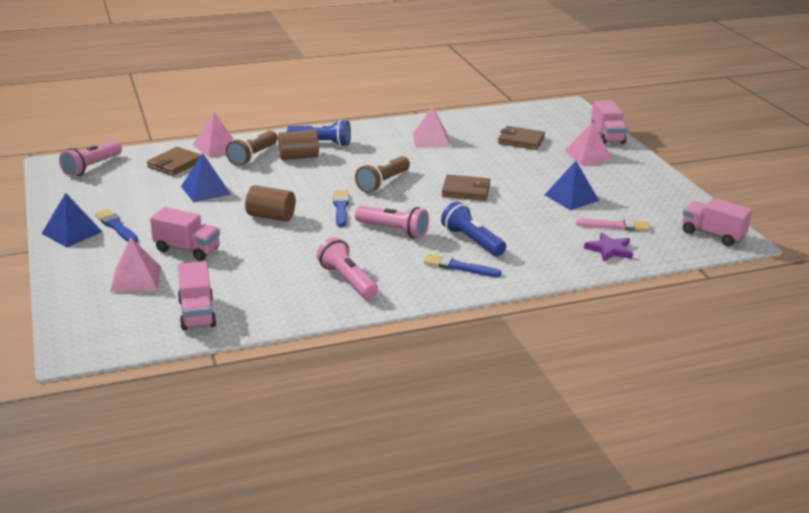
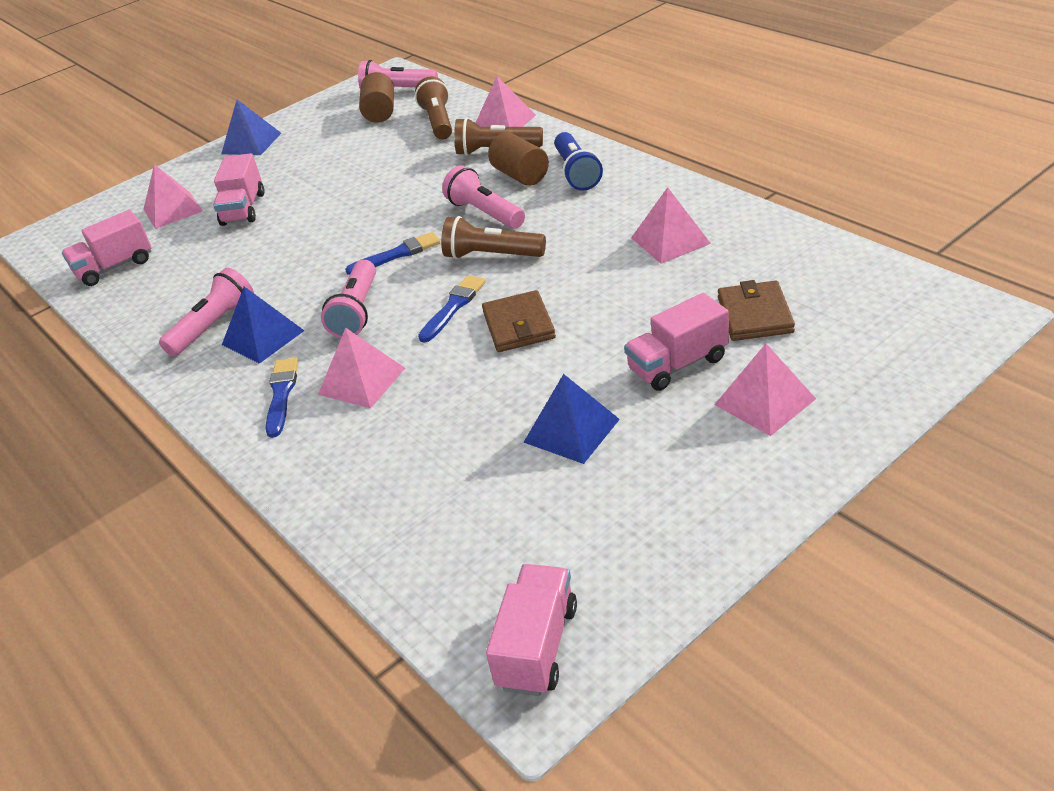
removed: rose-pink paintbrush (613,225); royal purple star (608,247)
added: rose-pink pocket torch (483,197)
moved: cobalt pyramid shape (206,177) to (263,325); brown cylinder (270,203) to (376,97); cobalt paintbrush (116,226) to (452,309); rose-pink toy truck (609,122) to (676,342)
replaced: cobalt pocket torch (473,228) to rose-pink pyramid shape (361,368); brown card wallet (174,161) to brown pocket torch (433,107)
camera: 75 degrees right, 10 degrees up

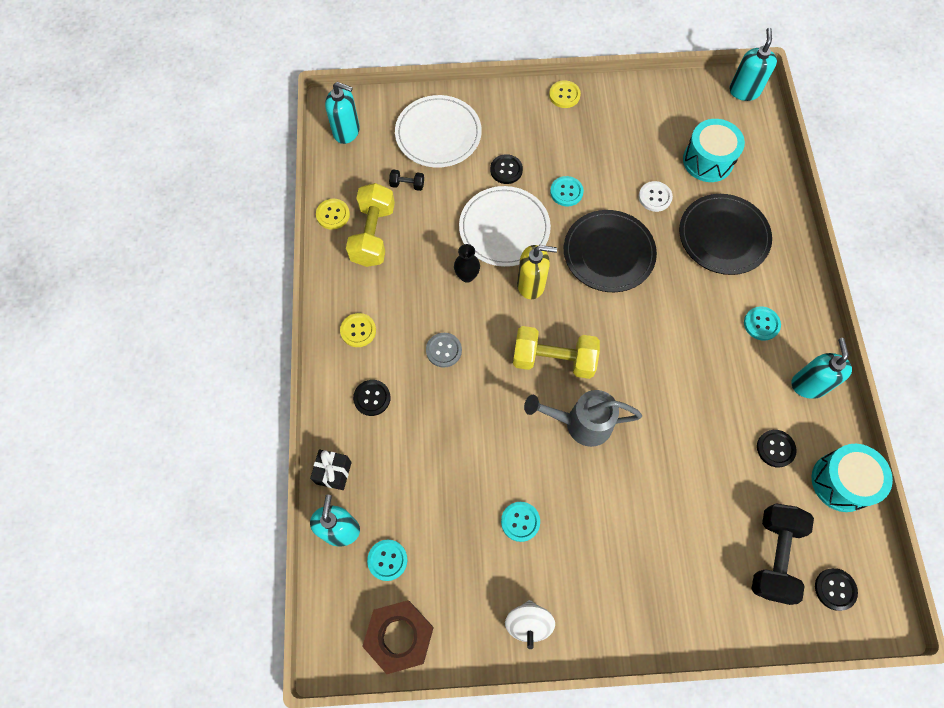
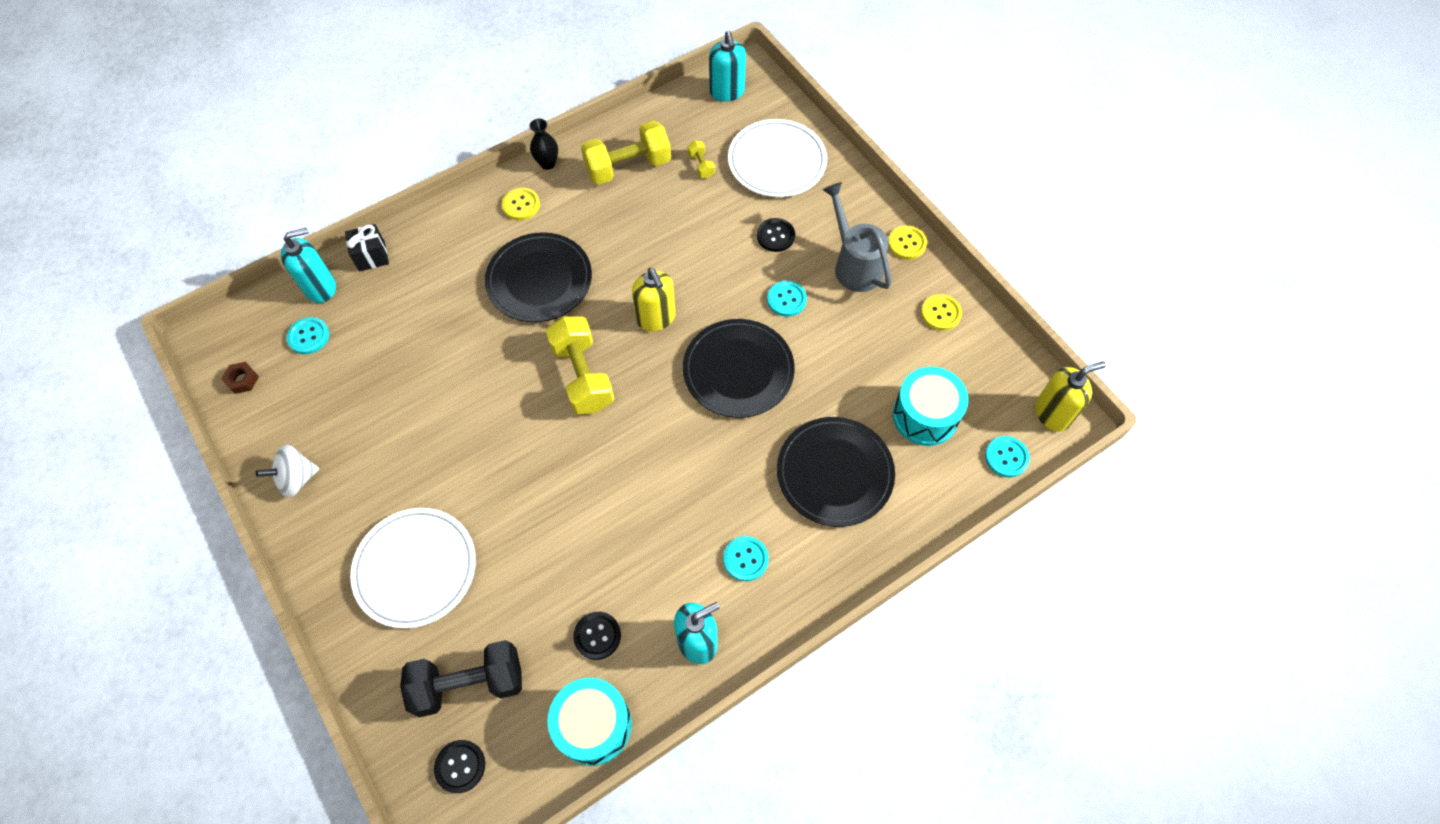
removed: ebony shirt button (372,398); snow-white shirt button (656,196)
moved: snow-white plate (505,226) to (413,568); ebony tall vase (467,263) to (544,144); ash-grey watering pot (583,418) to (857,237); yellow shirt button (333,214) to (941,312); teal shirt button (520,522) to (1007,457)
replaced: ash-grey shirt button (444,350) to ebony plate (538,277)
recoloured: ebony hand weight (406,180) to yellow hand weight (701,159); teal soap dispenser (753,64) to yellow soap dispenser (1070,396)
resized: brown hexagon nut (398,637) = (240,378) x0.46
camera: 60 degrees right, 5 degrees down

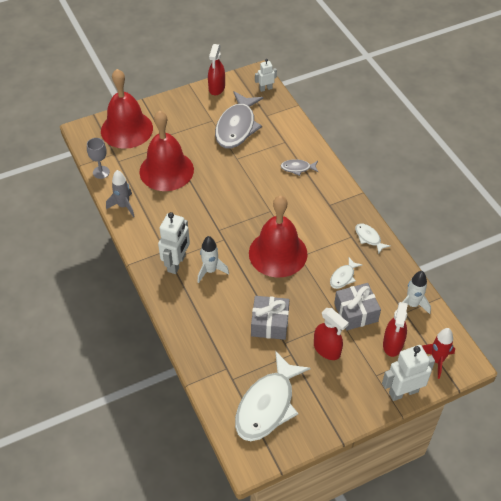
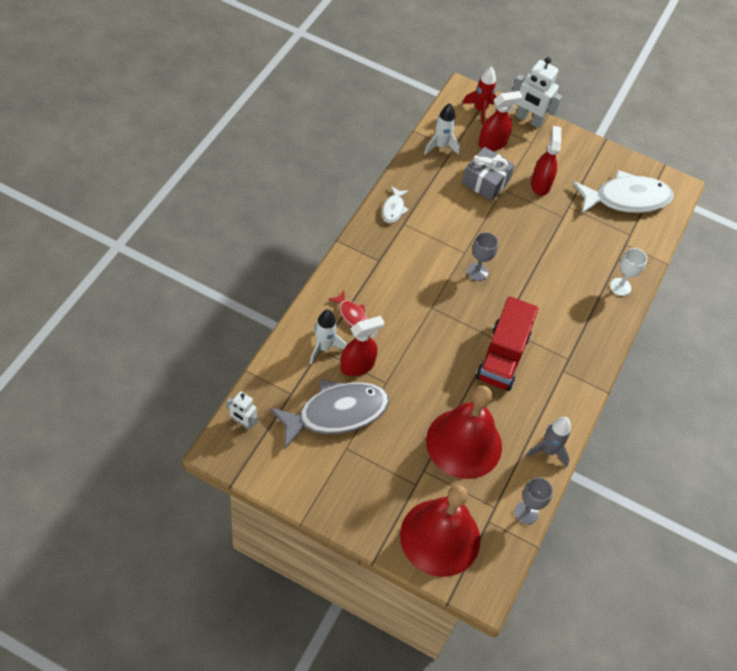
removed: snow-white robot (174,243); ash-grey wrapped gift (270,318); snow-white toy fish (346,273)
added: red toy truck (507,343); snow-white wine glass (628,272)
moved: snow-white toy rocket (213,259) to (328,336); red sprayer (216,69) to (362,346)
replaced: red school bell (278,237) to ash-grey wine glass (482,256)
recoloured: ash-grey toy fish (300,167) to red toy fish (348,309)
camera: 135 degrees left, 5 degrees up

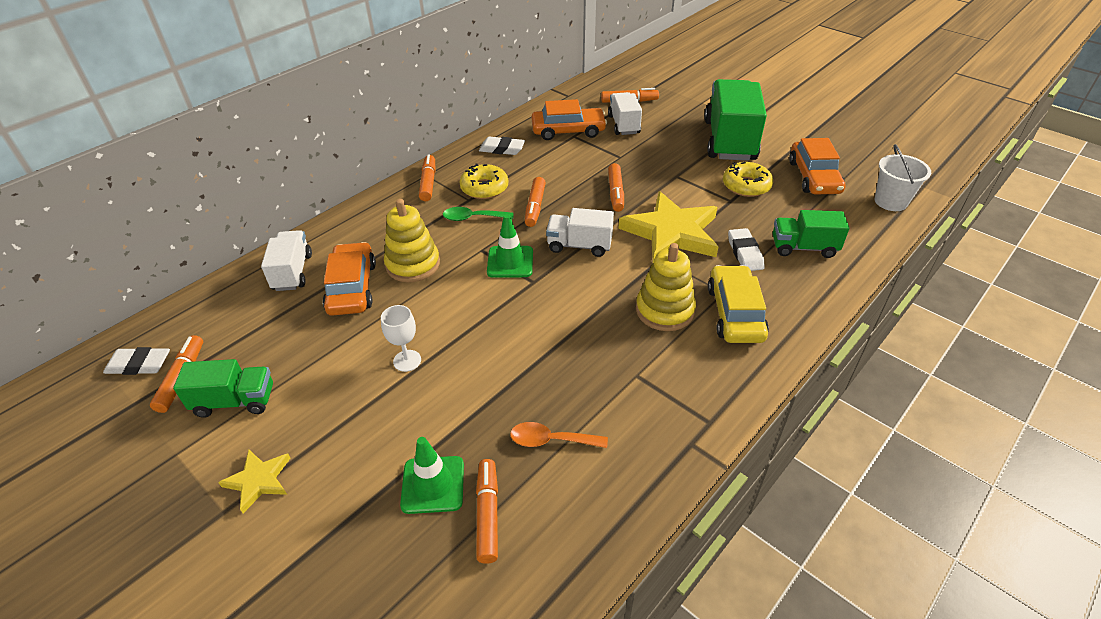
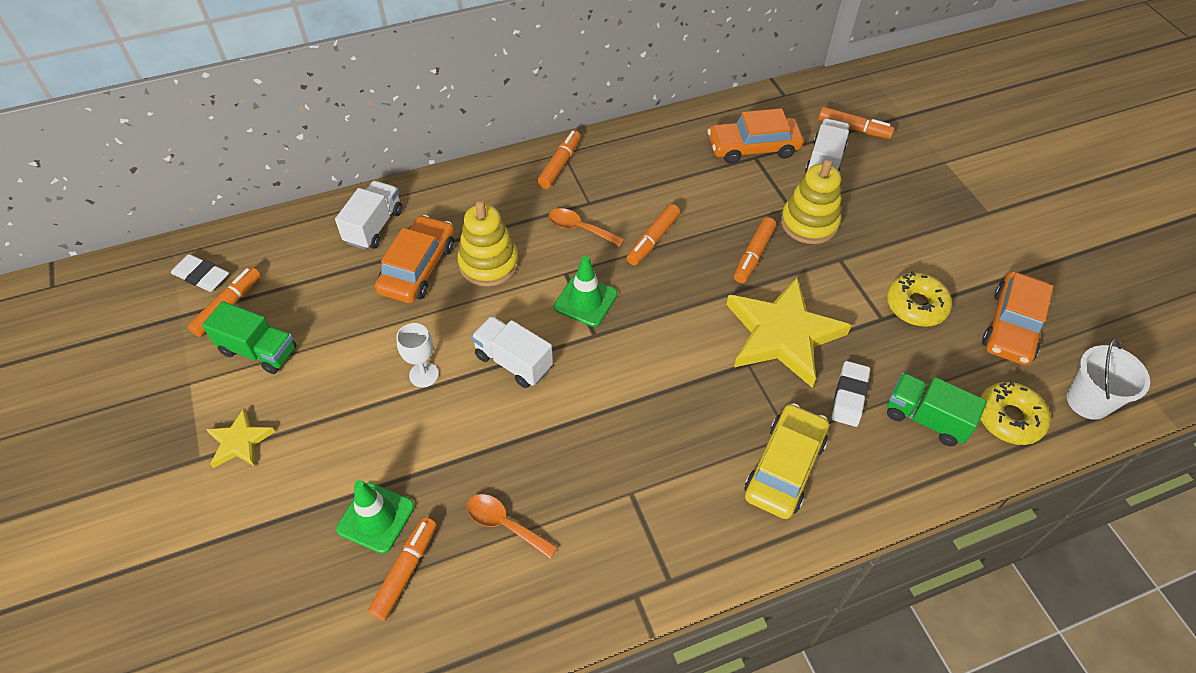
removed: snow-white pencil eraser (502,146); leaf-green toy truck (735,120)
moved: snow-white toy truck (580,232) to (512,352); yellow stacking toy (666,287) to (811,201); yellow doughnut (484,181) to (1015,413)
recoloured: leaf-green teaspoon (478,214) to bright orange teaspoon (586,227)
turned: bright orange car (569,119) = (756,136) 150 degrees clockwise
camera: 25 degrees right, 10 degrees up

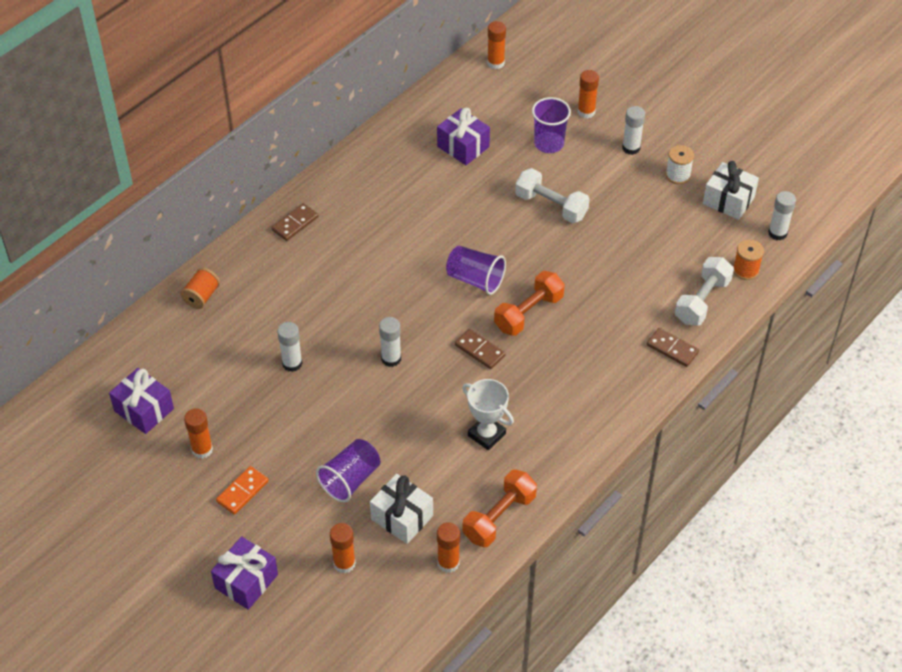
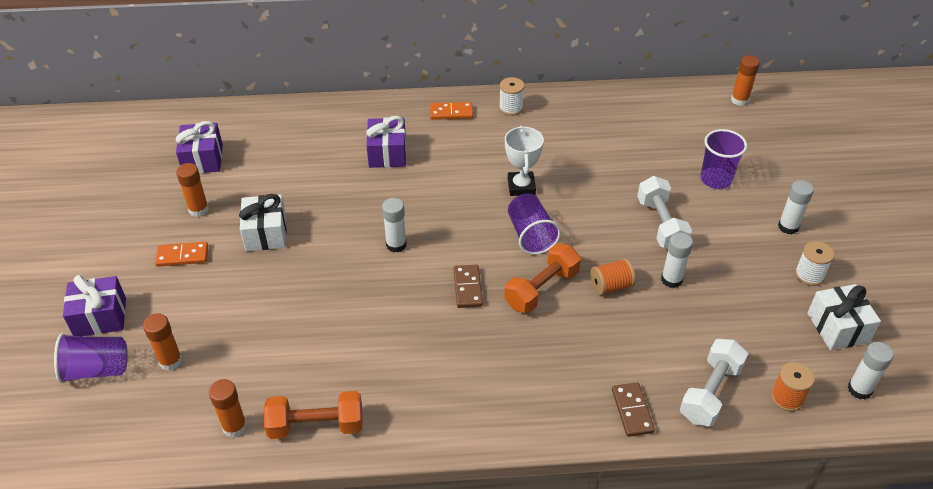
removed: bright orange glue stick (588,94)
added: snow-white reel of thread (512,96)
moved: royal purple beaker (348,470) to (91,358); snow-white wrapped gift (401,509) to (263,222); royal purple wrapped gift (463,136) to (386,142); snow-white prize cup (488,414) to (524,161); bright orange reel of thread (200,288) to (613,277); snow-white glue stick (289,347) to (677,260)
recoloured: brown domino tile (295,222) to bright orange domino tile (451,111)
turned: bright orange hand weight (529,303) = (542,278) 45 degrees counterclockwise; snow-white hand weight (704,291) = (714,383) 45 degrees counterclockwise
camera: 45 degrees right, 5 degrees down

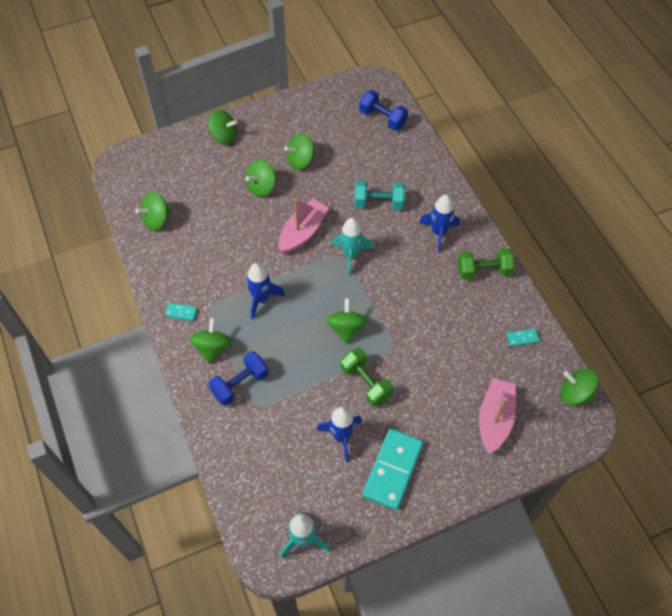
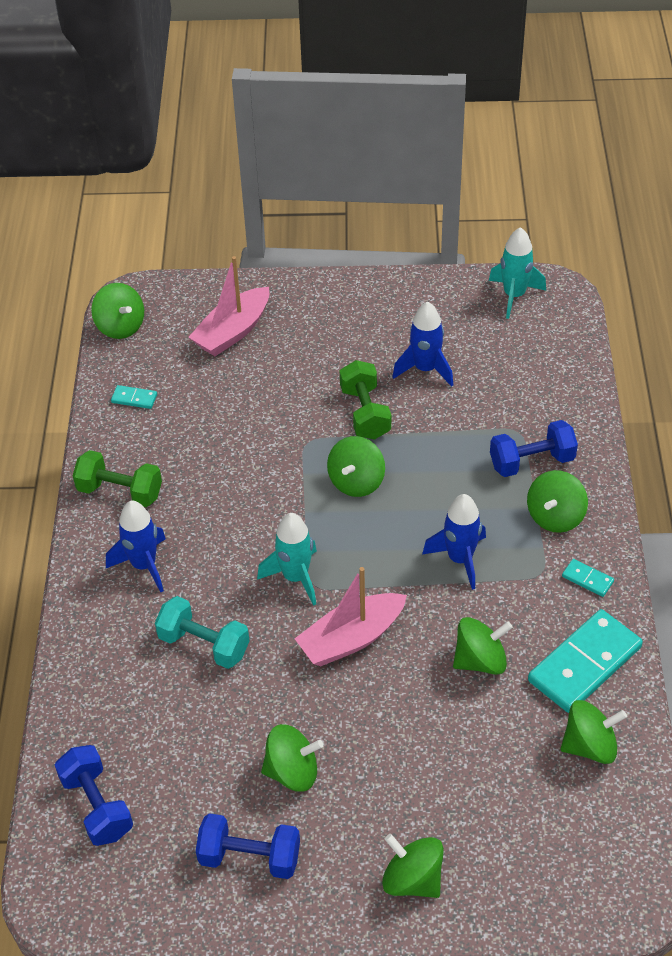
added: cobalt hand weight (248,846)
moved: leaf-green spinning top (261,178) to (483,646); teal domino tile (392,469) to (585,661)
camera: 155 degrees left, 10 degrees down

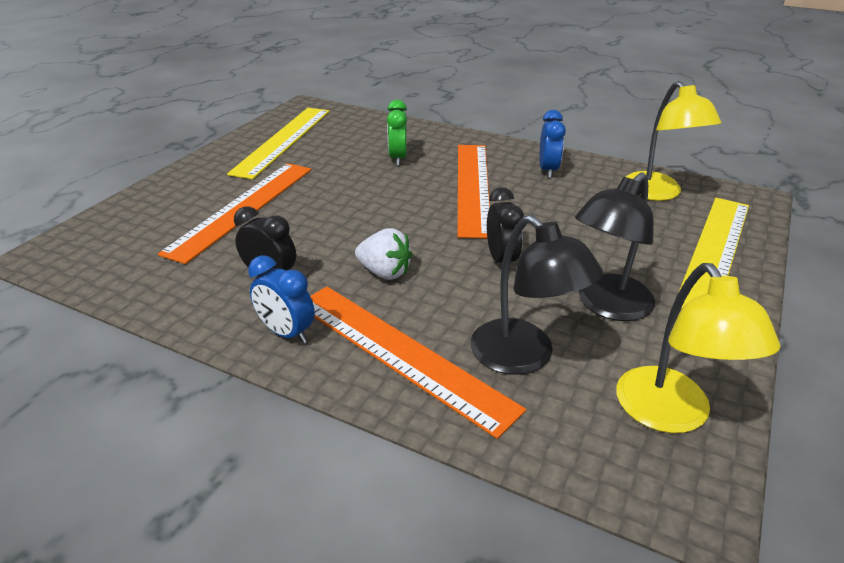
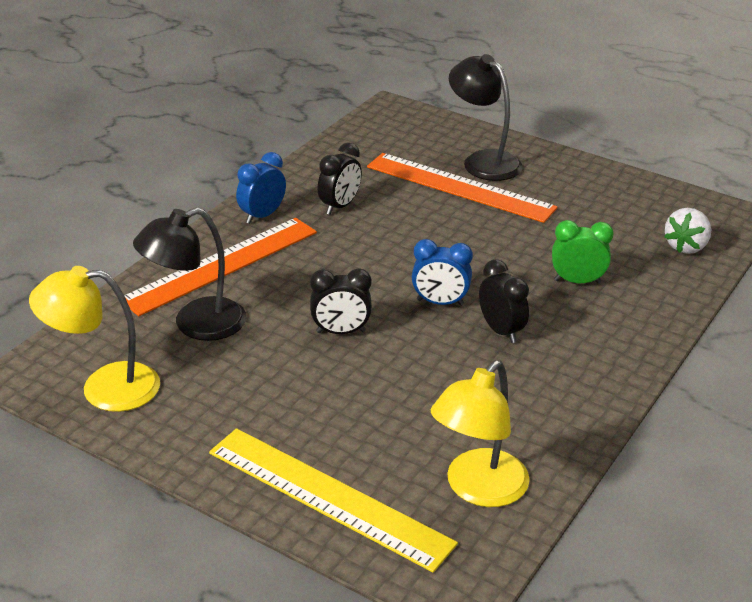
removed: yellow straightedge (278,143)
moved: cobalt clock (552,144) to (442,272); ebony lamp (615,246) to (485,117); snow-white berry (384,254) to (687,231)
replaced: bright orange straightedge (474,192) to ebony clock (504,301)
turned: yellow lamp (673,141) = (480,434) 45 degrees counterclockwise
camera: 95 degrees right, 0 degrees up

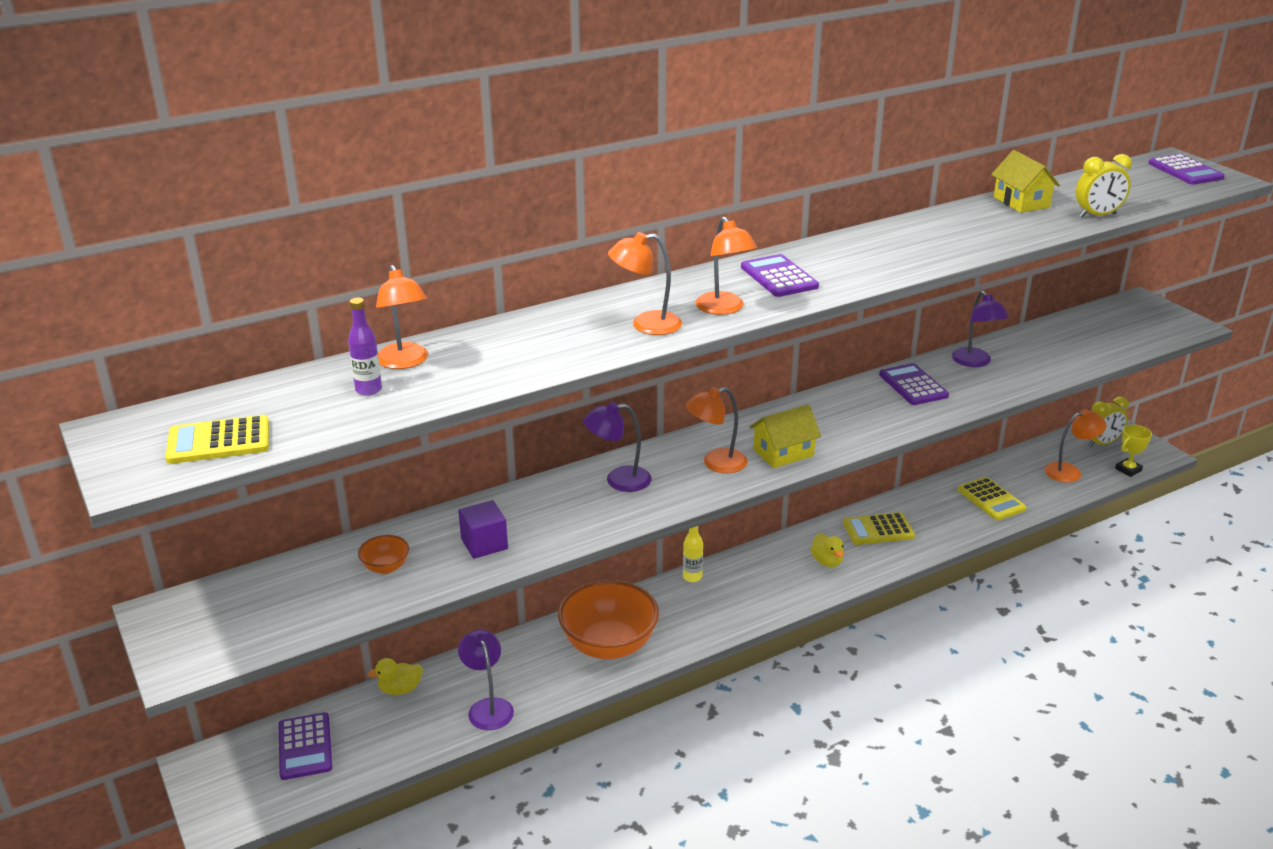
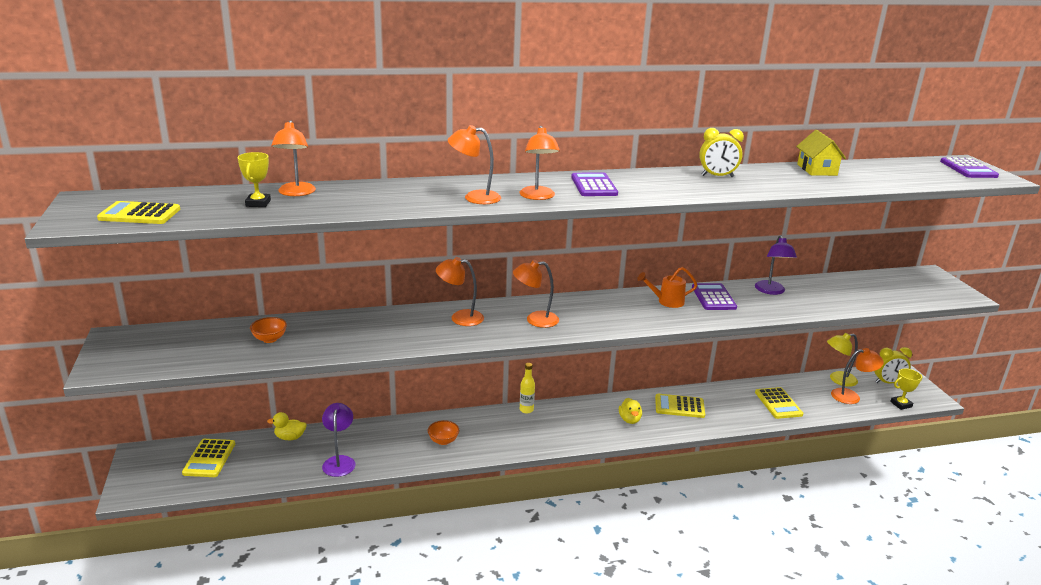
removed: royal purple solid cube (483,529); yellow cottage (785,436)
added: bright orange watering pot (667,287); yellow lamp (842,360)
moved: yellow clock (1104,185) to (721,152)
replaced: royal purple bottle (365,347) to yellow prize cup (254,179)
recoloured: royal purple adding machine (305,746) to yellow adding machine (208,458); royal purple lamp (618,447) to bright orange lamp (460,291)
resized: bright orange deep dish (608,619) = (443,432) x0.43
camera: 15 degrees right, 5 degrees down

